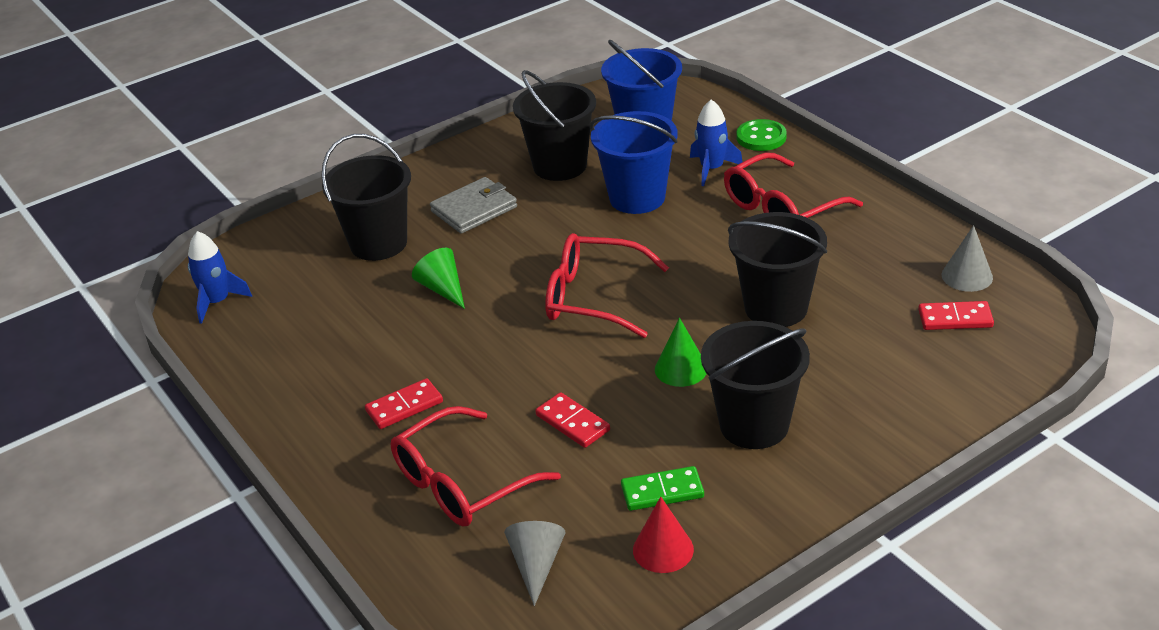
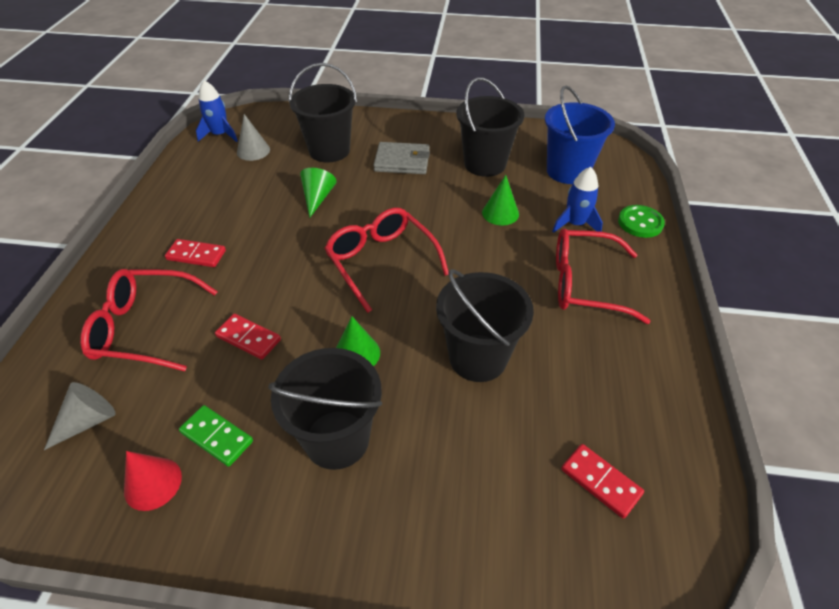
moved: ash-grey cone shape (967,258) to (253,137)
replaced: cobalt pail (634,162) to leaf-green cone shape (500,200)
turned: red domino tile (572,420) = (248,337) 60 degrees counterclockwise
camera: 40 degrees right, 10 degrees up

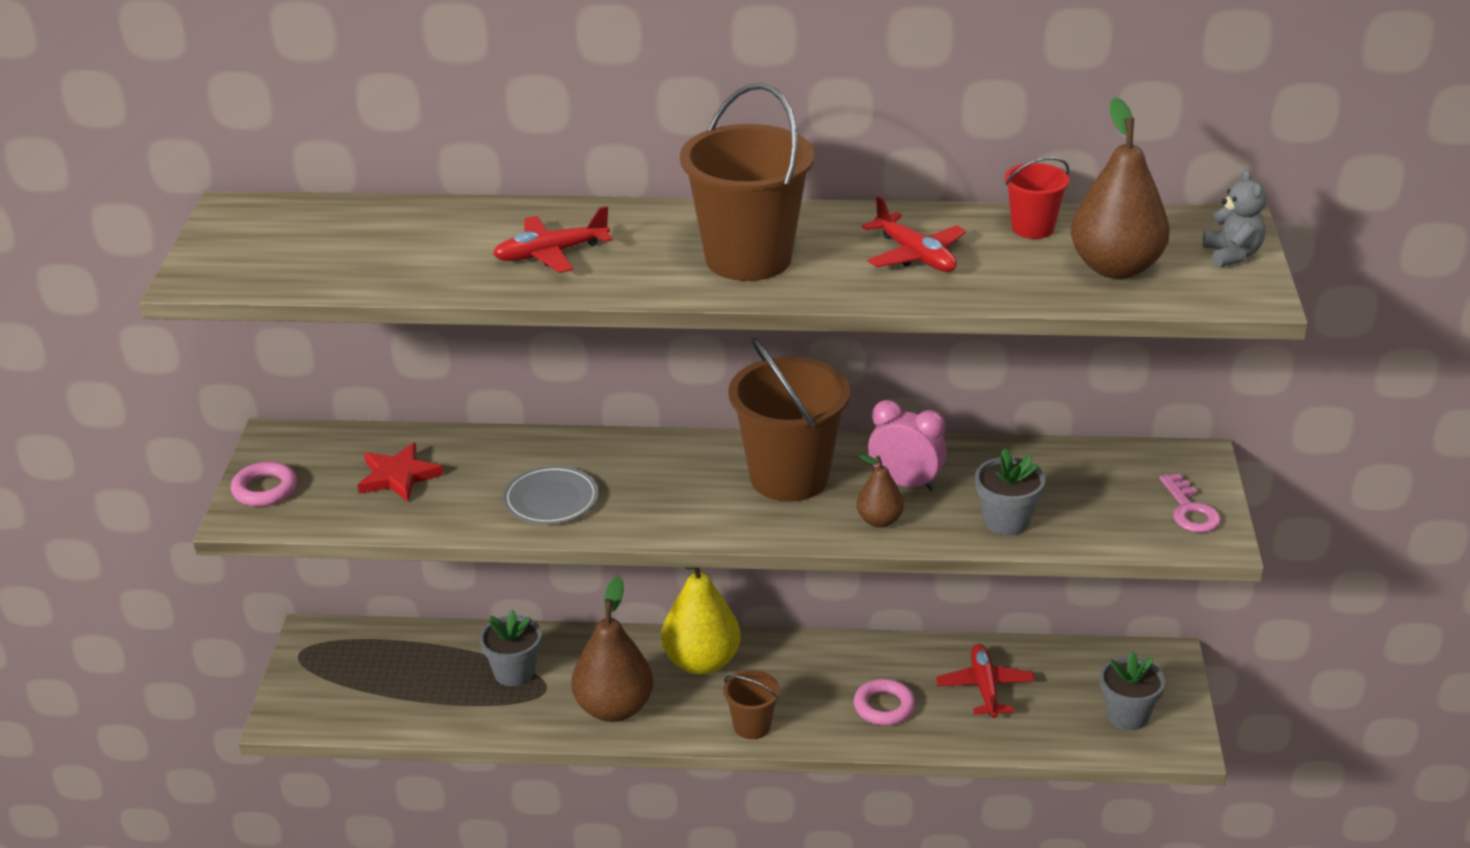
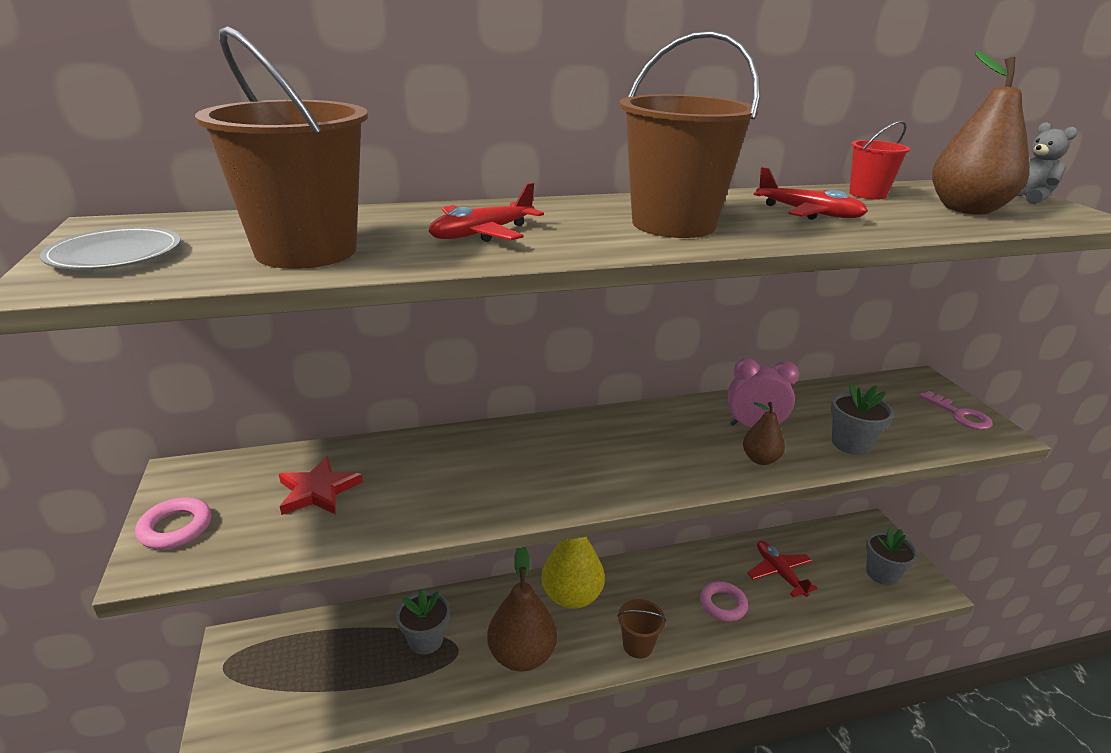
moved: ash-grey plate (551,495) to (110,248); brown pail (789,420) to (281,147)
camera: 20 degrees left, 5 degrees down

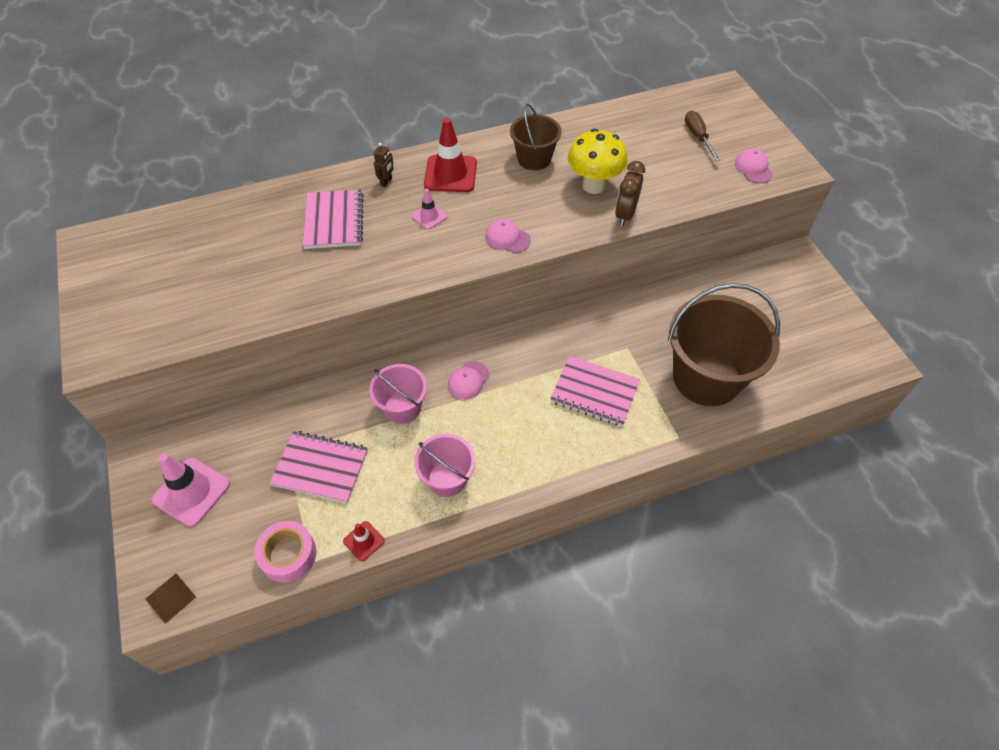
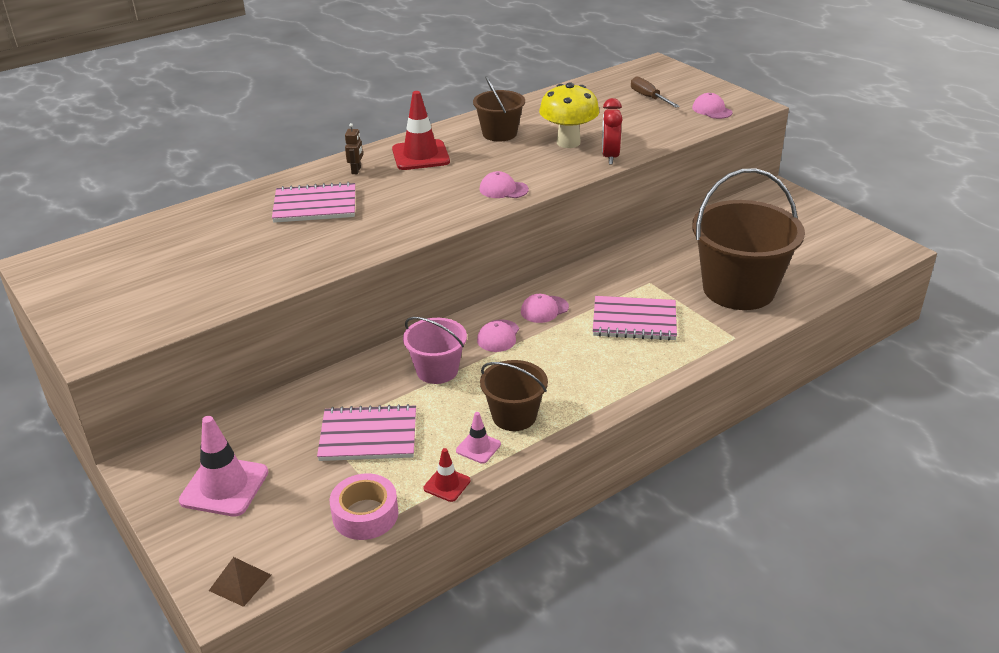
added: rose-pink baseball cap (545,308)
moved: rose-pink safety cone (429,209) to (478,438)
recoloured: rose-pink pail (444,465) to brown pail (514,395); brown clock (630,193) to red clock (612,131)
turned: rose-pink notebook (333,219) = (313,202) 75 degrees counterclockwise
camera: 15 degrees left, 20 degrees down

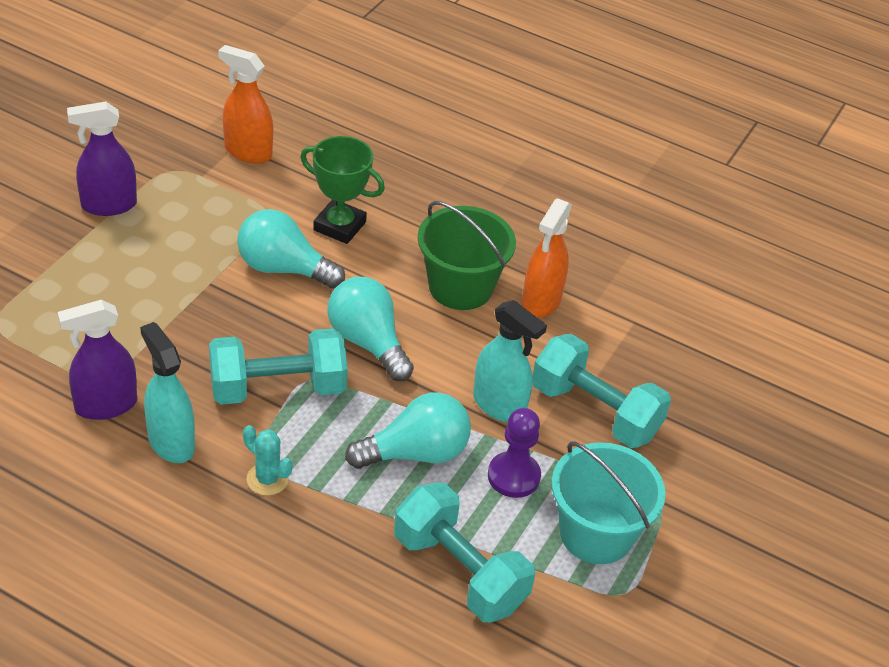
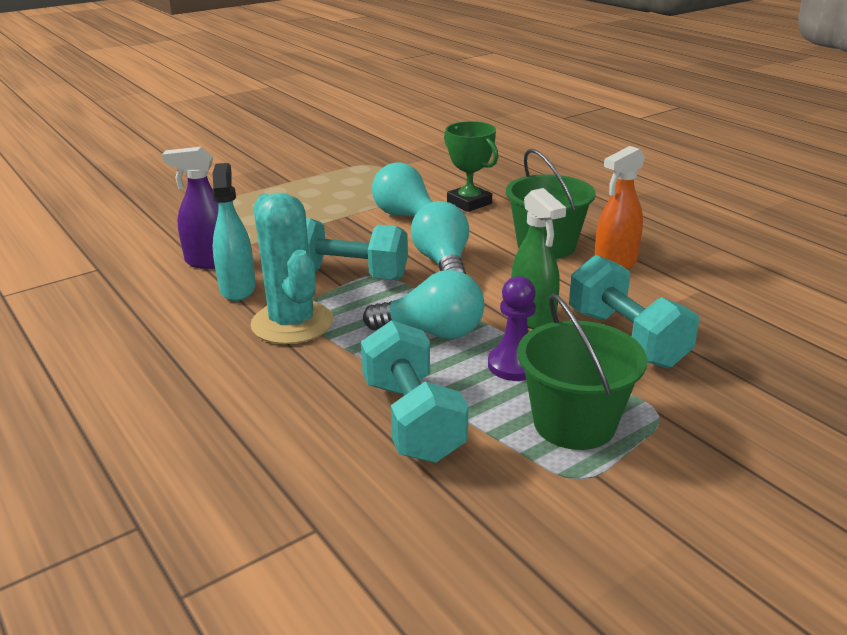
removed: royal purple sprayer (102,158); bright orange sprayer (245,104)
recoloured: teal sprayer (510,361) to leaf-green sprayer (538,258); teal pail (609,502) to leaf-green pail (582,371)
resized: teal saguaro cactus (268,460) = (291,268) x2.12
camera: 30 degrees right, 15 degrees down

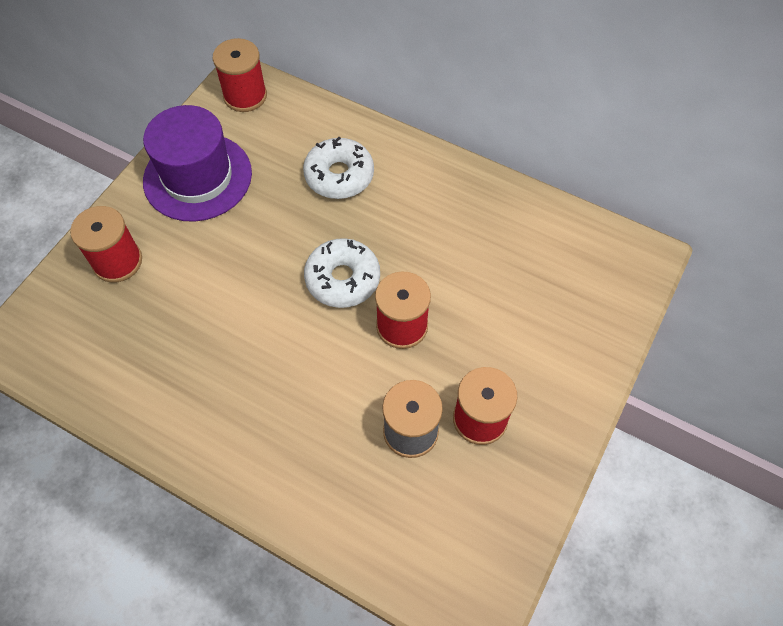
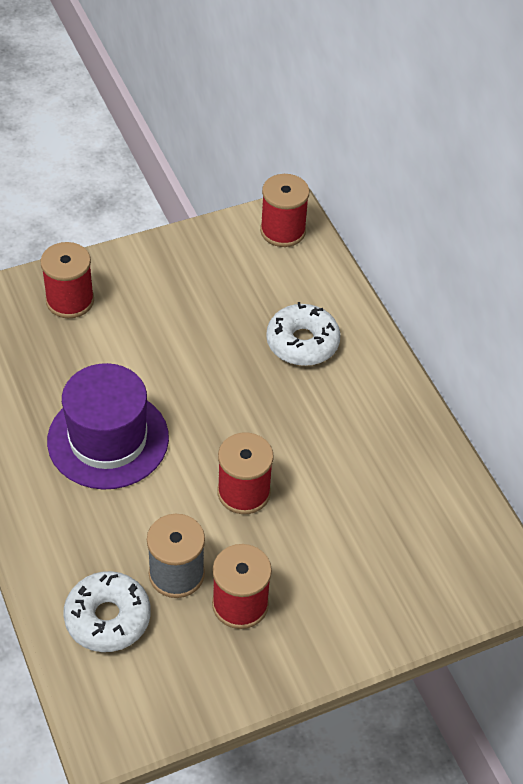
moved: royal purple hat (197,163) to (108,426); snow-white doughnut (342,273) to (107,611)
camera: 35 degrees right, 10 degrees down

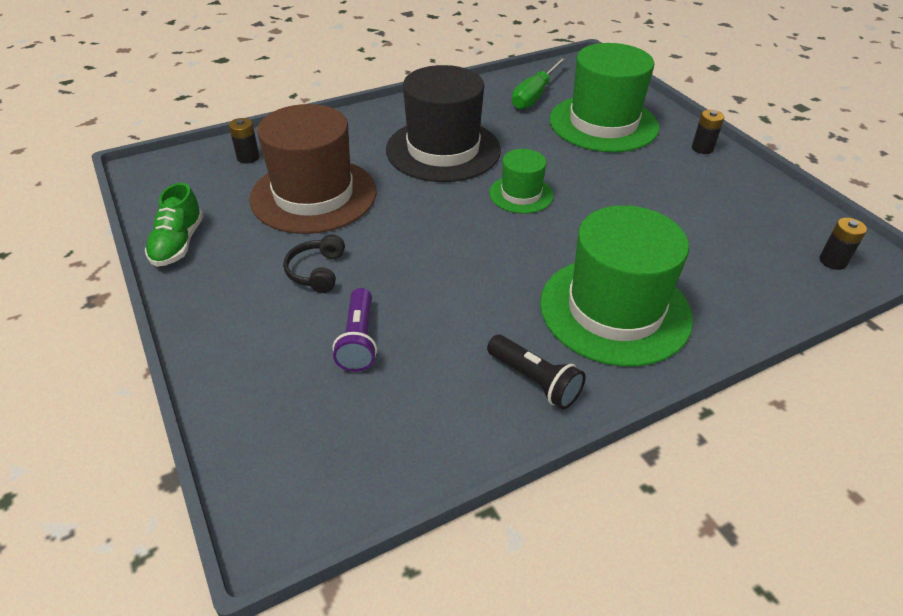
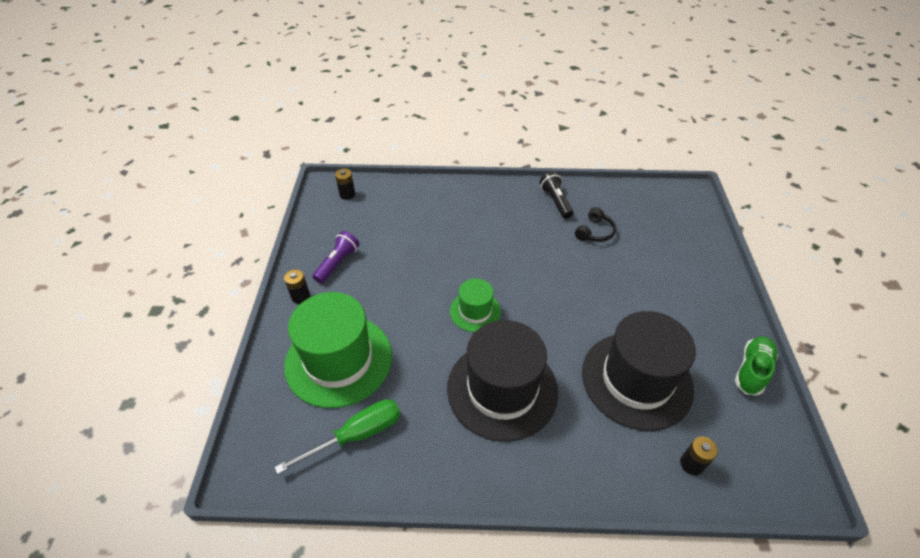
removed: leaf-green hat (616,286)
moved: royal purple pocket torch (355,330) to (336,257); ebony headset (314,263) to (595,224)
recoloured: brown hat (313,169) to ebony hat (639,371)
camera: 150 degrees left, 5 degrees up

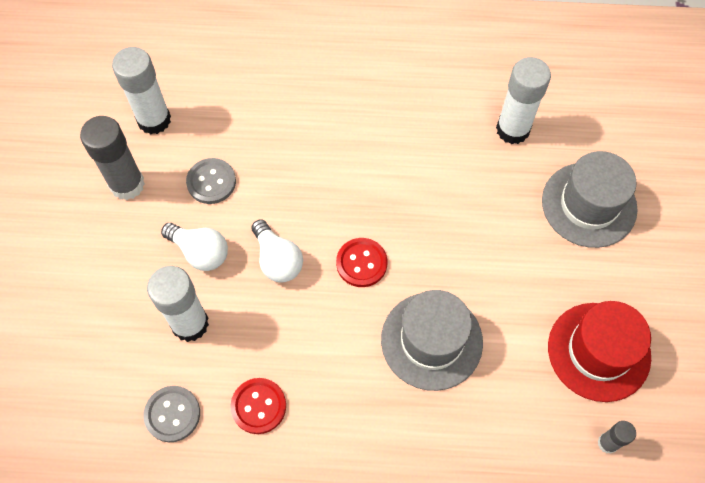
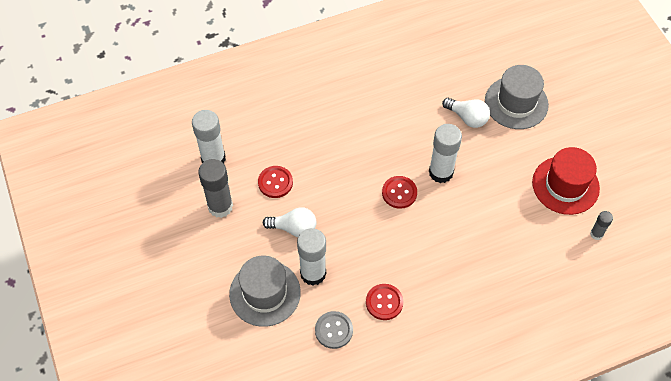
moved: ash-grey hat (432,340) to (265,291); snow-white glue stick (523,100) to (445,153); snow-white bulb (277,251) to (466,113)
recoloured: ash-grey shirt button (211,181) to red shirt button (275,182)
camera: 25 degrees left, 5 degrees down

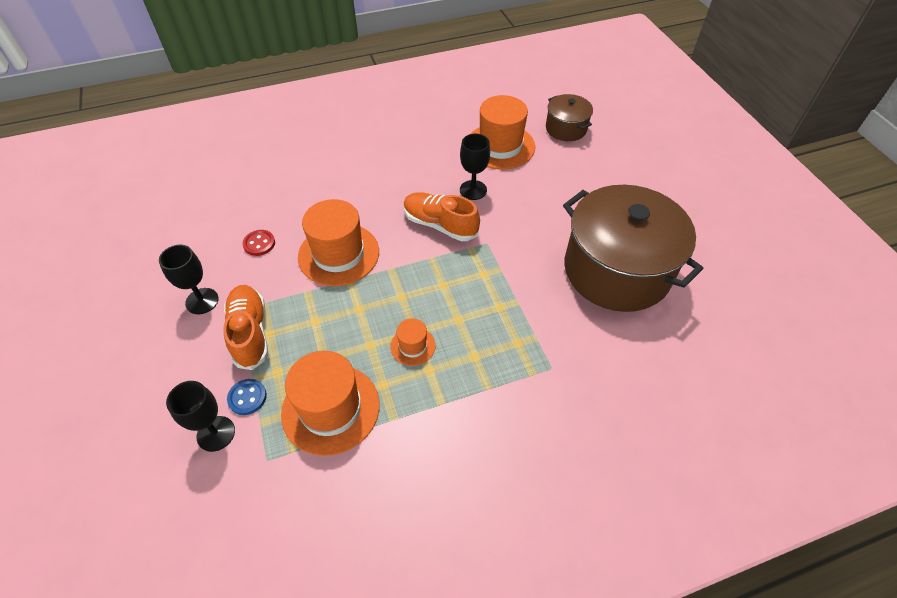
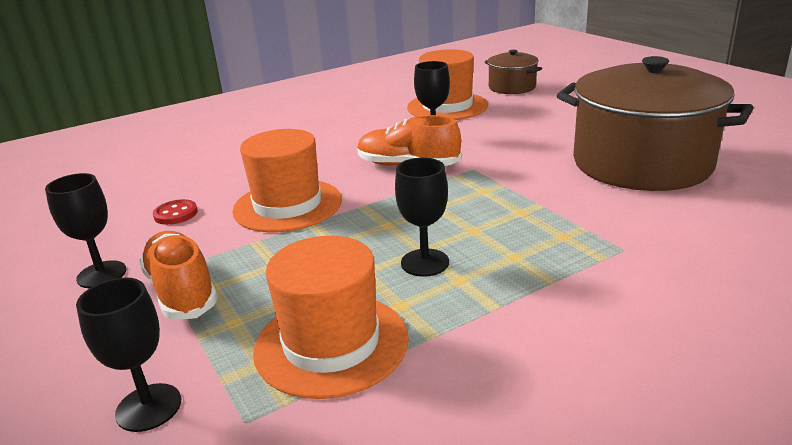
removed: cobalt shirt button (247,397)
replaced: bright orange hat (413,342) to ebony wine glass (422,217)
camera: 10 degrees left, 25 degrees down

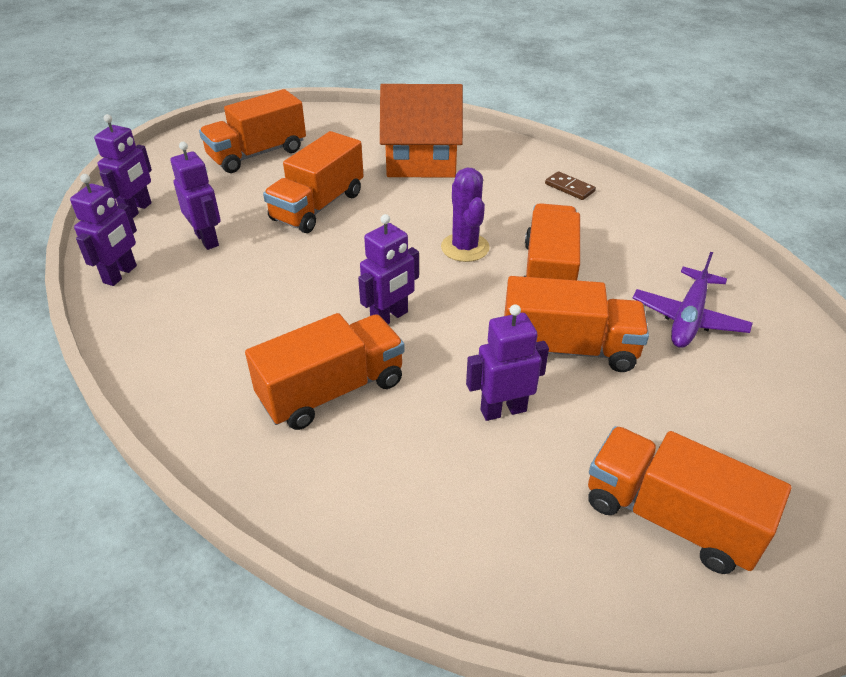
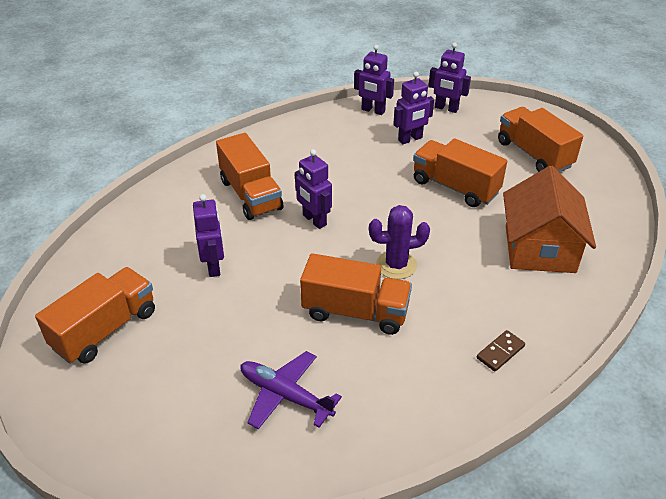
removed: bright orange toy truck (576,324)
camera: 95 degrees right, 0 degrees up

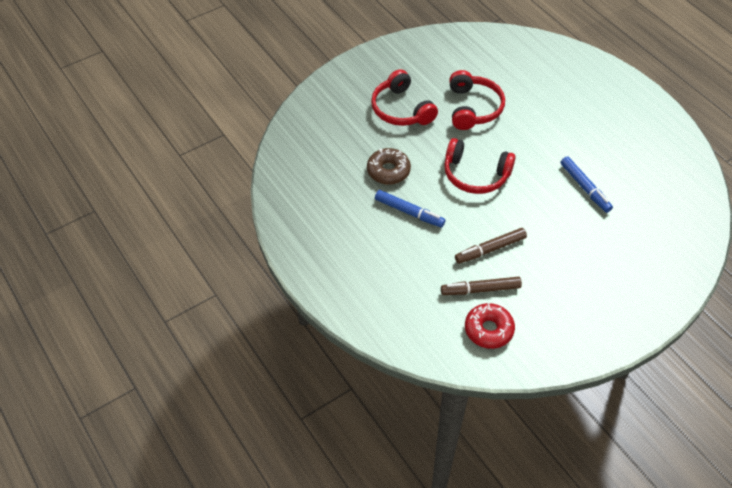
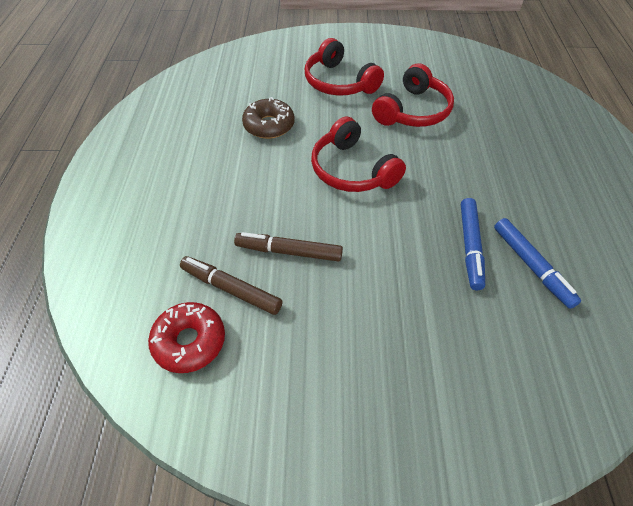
moved: cobalt marker (410,209) to (537,263)
turned: red headset (404,97) = (344,67) 45 degrees counterclockwise
camera: 35 degrees right, 0 degrees up

